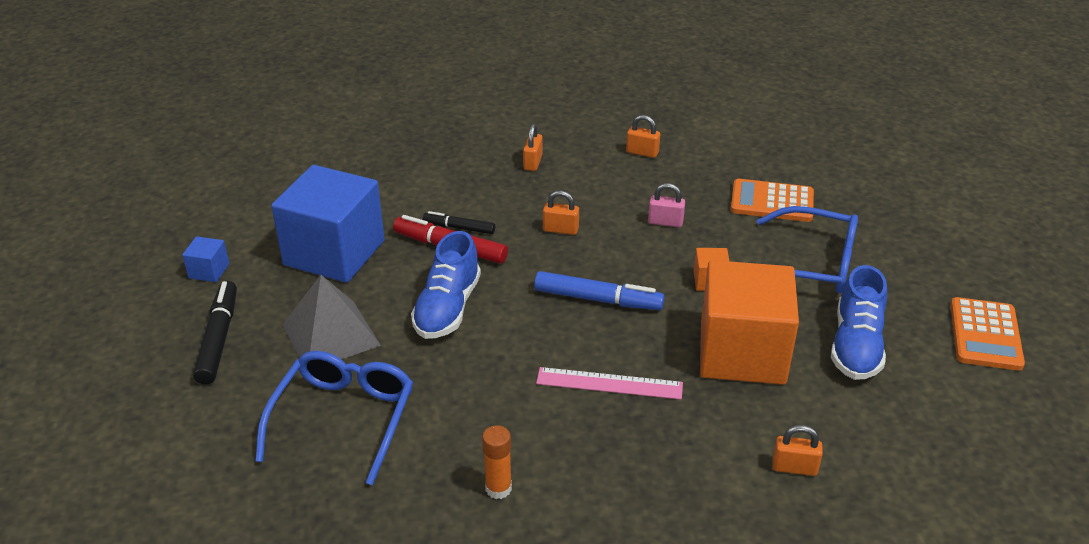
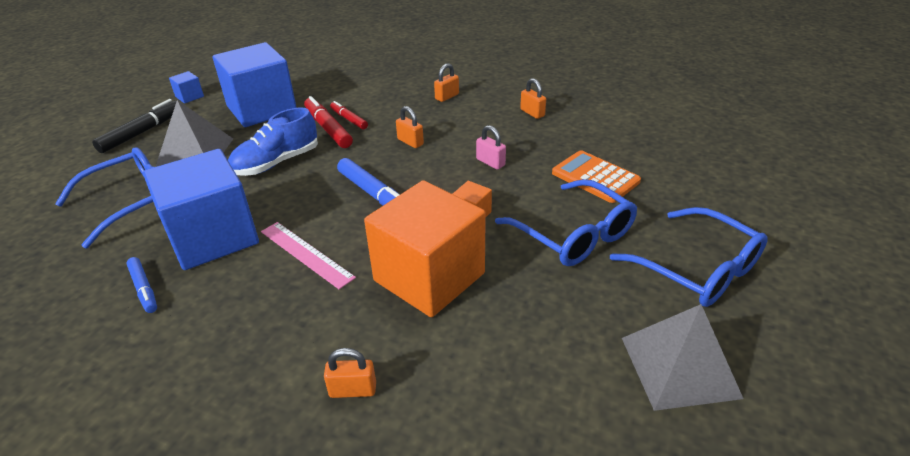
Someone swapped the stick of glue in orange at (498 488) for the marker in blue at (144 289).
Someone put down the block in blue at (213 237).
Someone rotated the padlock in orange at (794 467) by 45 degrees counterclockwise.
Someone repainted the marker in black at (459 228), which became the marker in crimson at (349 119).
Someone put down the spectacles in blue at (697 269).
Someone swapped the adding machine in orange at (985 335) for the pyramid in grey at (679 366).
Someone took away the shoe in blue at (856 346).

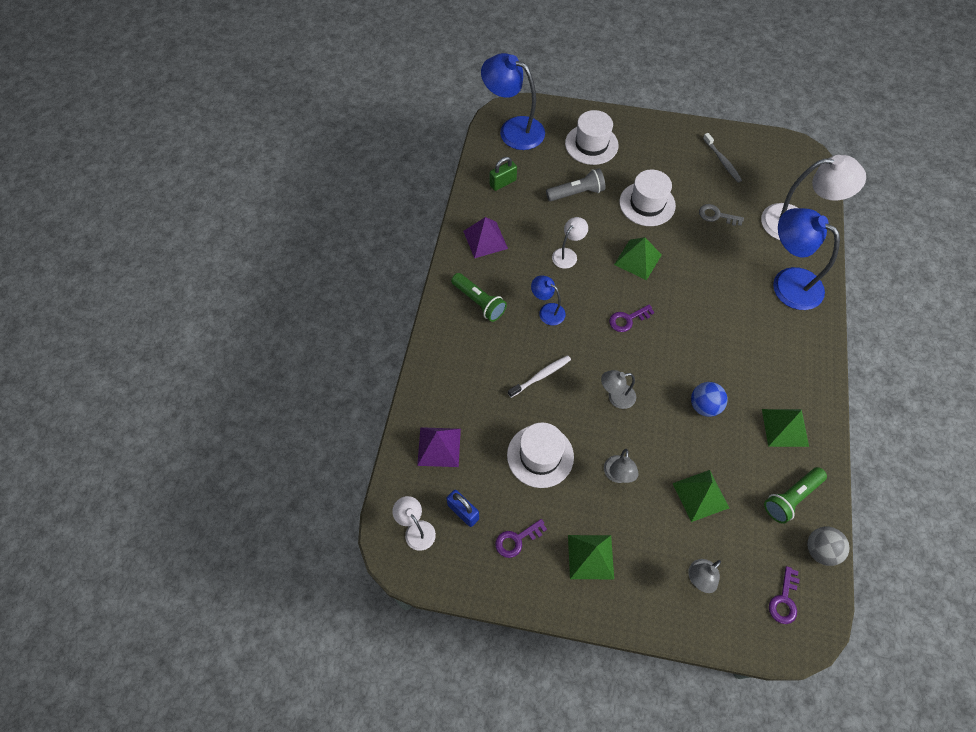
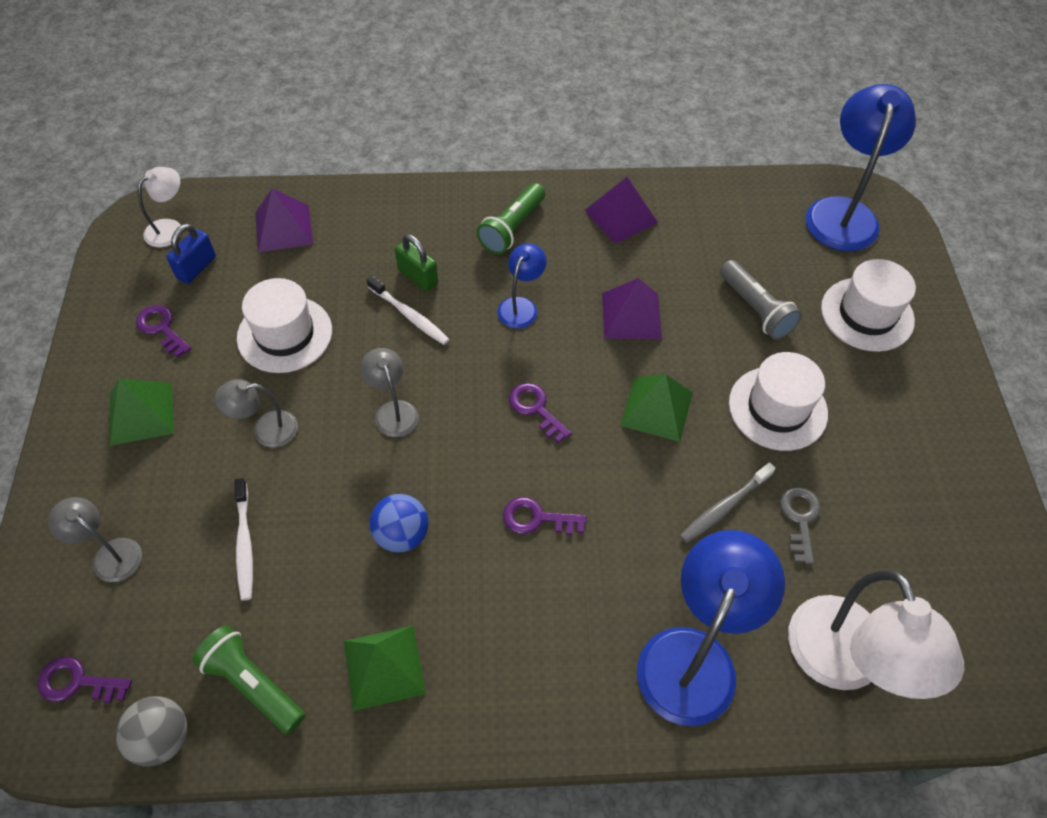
Someone swapped the pyramid in green at (700 495) for the tooth brush in pure white at (244 544).
Someone carried the padlock in green from (503 183) to (418 277).
Someone put down the door key in violet at (537 518).
Someone swapped the desk lamp in pure white at (567 254) for the pyramid in violet at (631 315).
Someone carried the tooth brush in grey from (722 161) to (724 507).

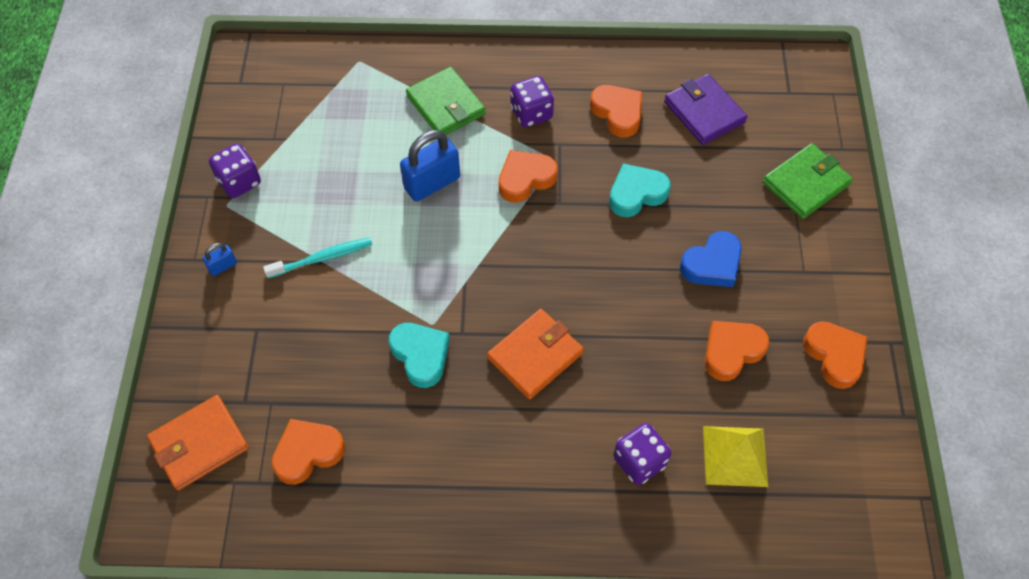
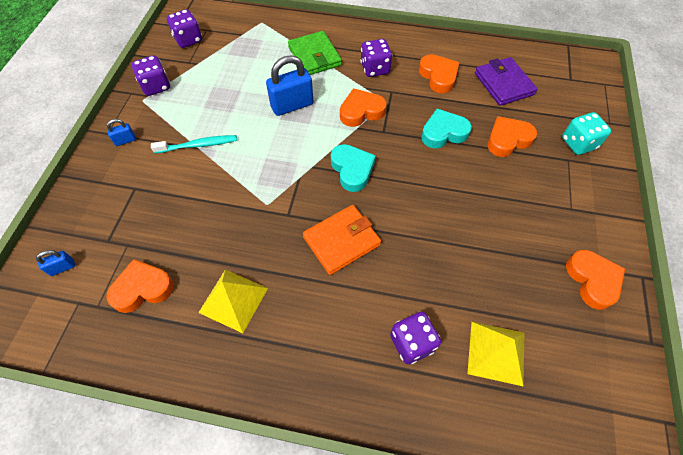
Someone swapped the wallet in orange at (199 444) for the padlock in blue at (63 267).
Someone put down the game die in violet at (188 40).
Someone put down the pyramid in bright yellow at (233 300).
Someone carried the heart shape in aqua from (421 355) to (352 170).
Someone carried the heart shape in orange from (732 351) to (507 140).
Someone swapped the wallet in green at (806 184) for the game die in aqua at (578 143).
Someone took away the heart shape in blue at (712 264).

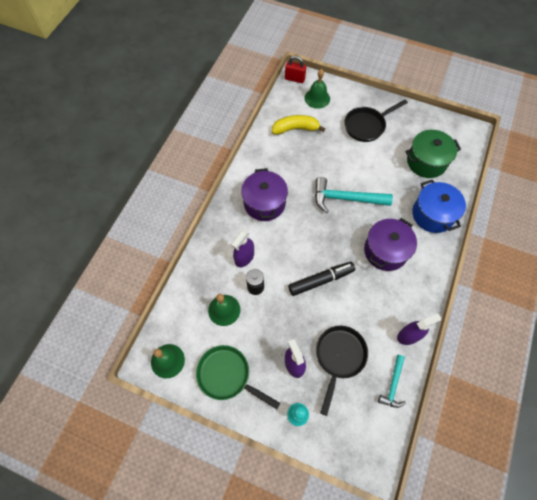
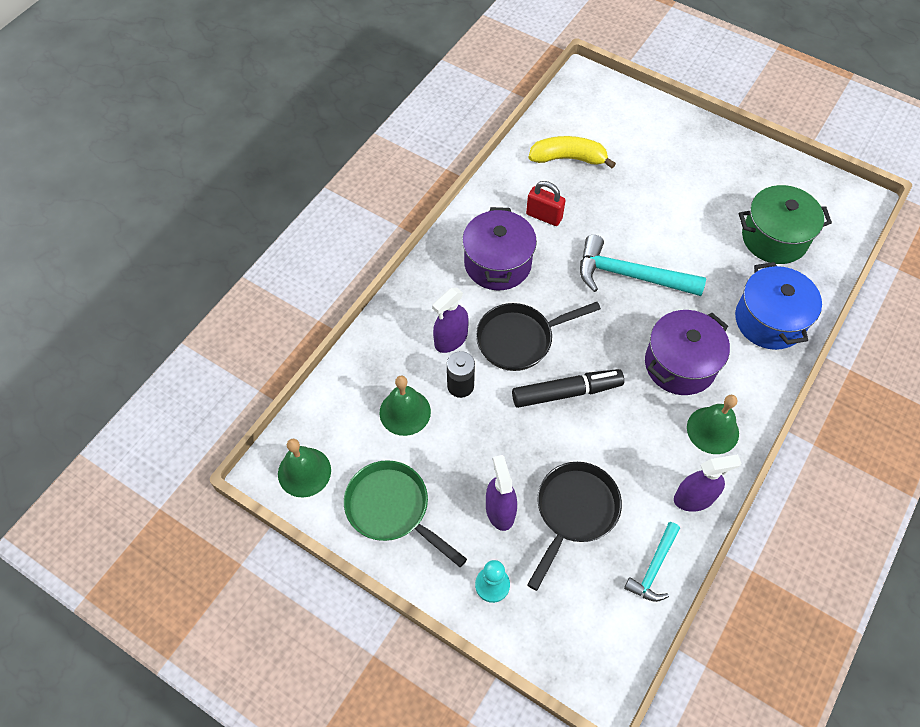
Someone carried the frying pan in black from (366 126) to (519 339).
Someone carried the padlock in crimson from (294 79) to (544 216).
Someone carried the hand bell in green from (317 98) to (712 430).

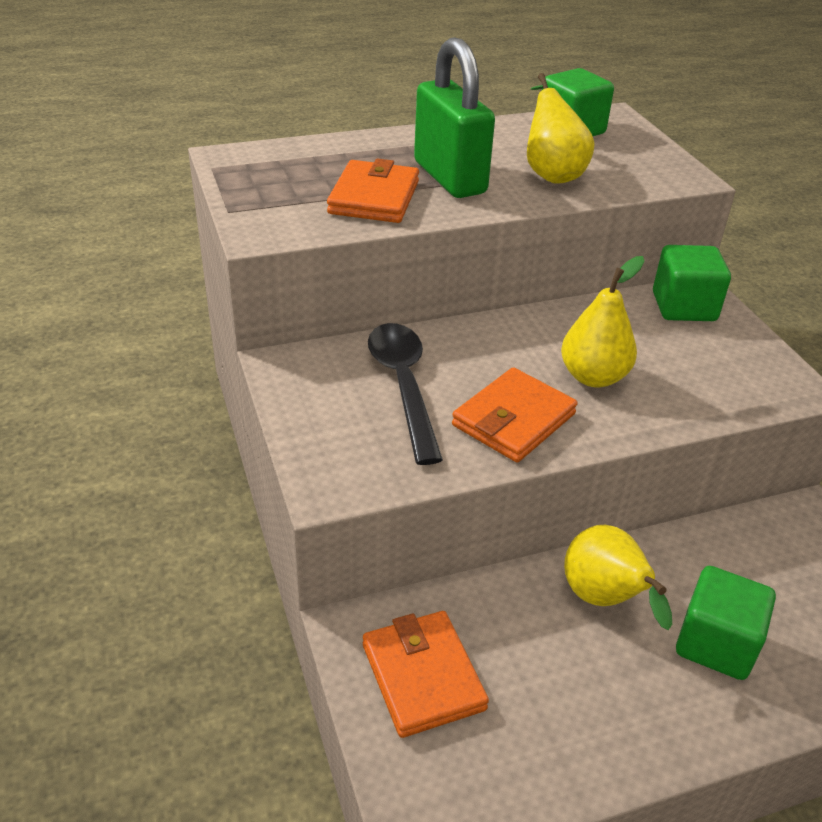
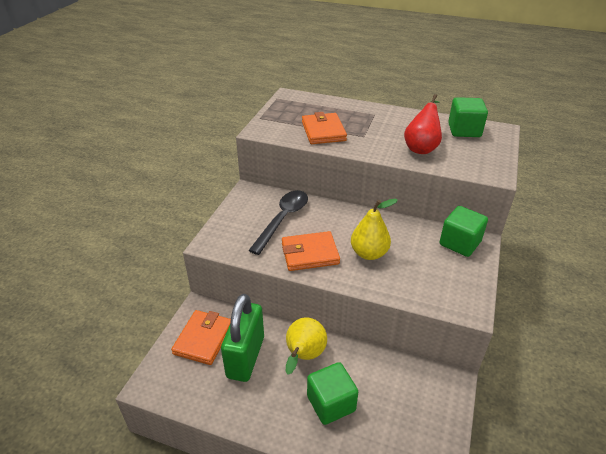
Someone carried the padlock in green from (449 178) to (245 357).
Someone rotated the wallet in orange at (374 197) by 60 degrees counterclockwise.
Someone repainted the pear in bright yellow at (551 173), which became the pear in crimson at (421 147).

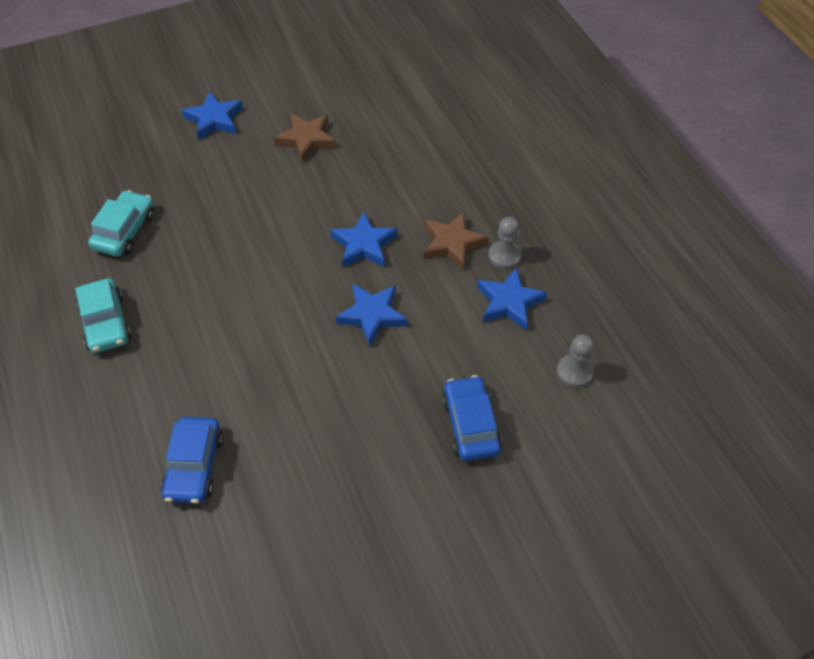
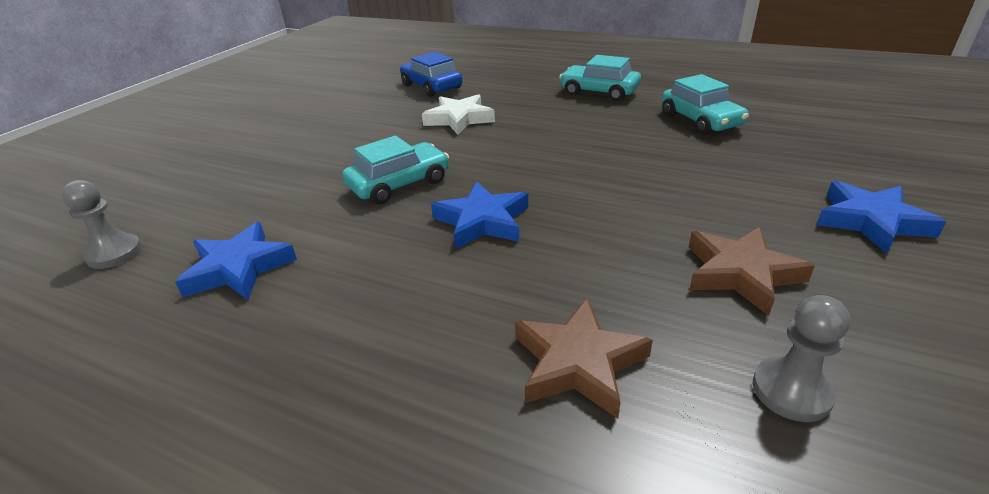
Someone swapped the star in blue at (372 315) for the toy car in aqua at (399 184).
Someone put down the star in pure white at (459 119).
Someone carried the star in russet from (452 243) to (578 363).
Someone carried the pawn in grey from (504 256) to (791 391).
Someone took away the toy car in blue at (470 424).

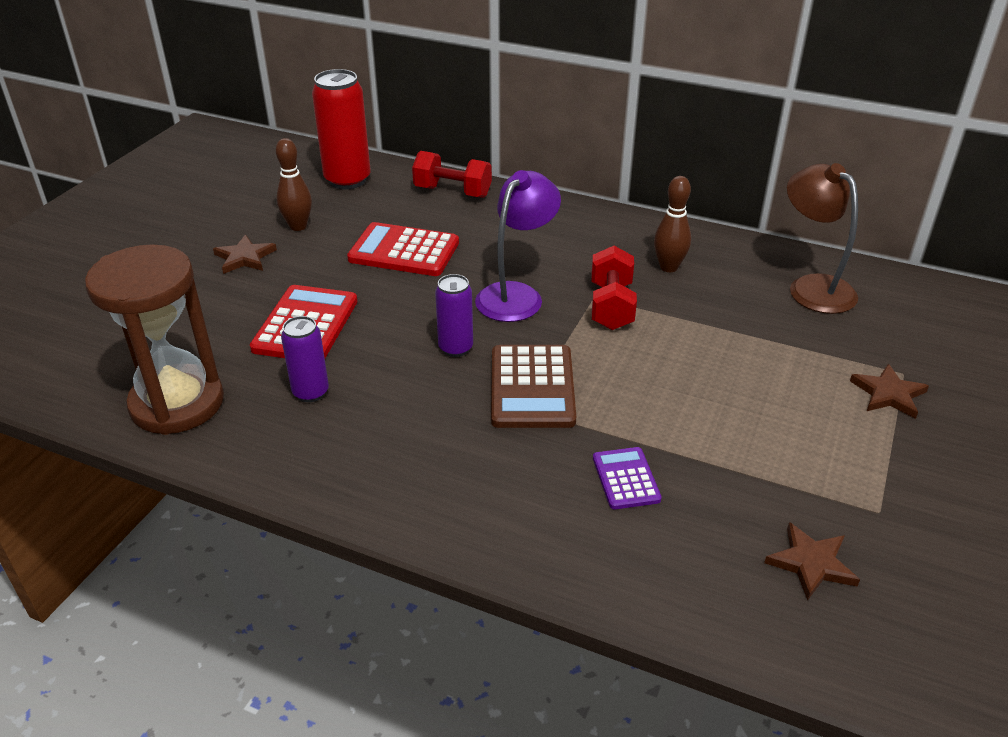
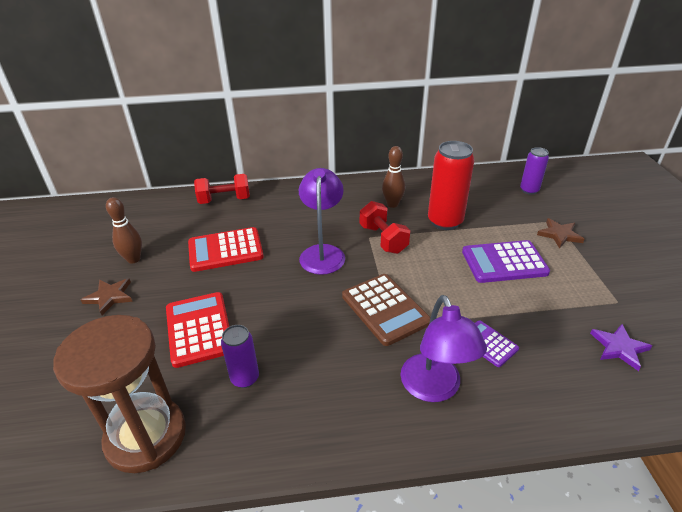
Someone put down the desk lamp in violet at (434 388).
Someone carried the can in crimson from (347 180) to (445 221).
Someone put down the adding machine in violet at (504 262).
Someone carried the can in violet from (455 348) to (529 190).
Someone repainted the star in russet at (811 563), which became the star in violet at (619 348).
Someone took away the desk lamp in russet at (812 287).

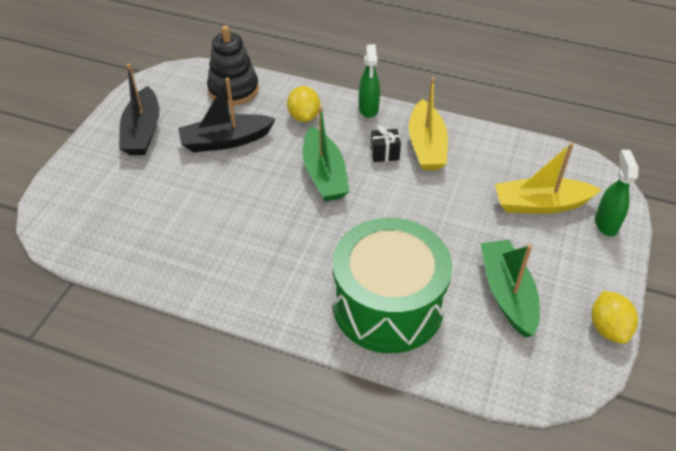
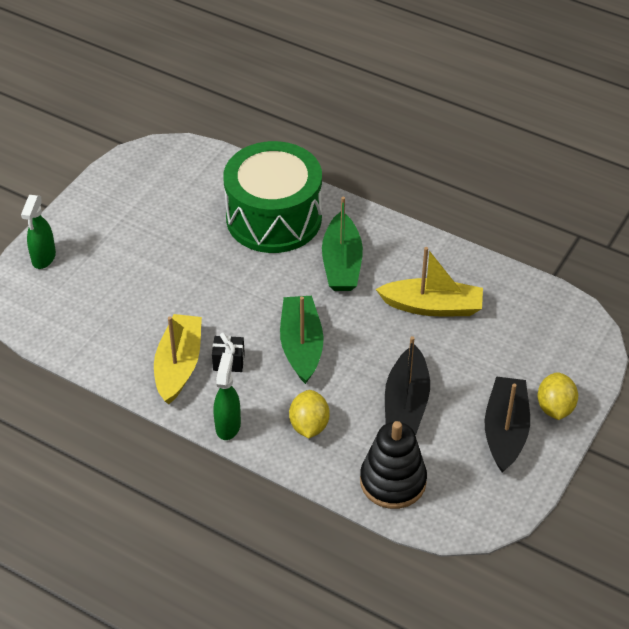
Someone carried the sailboat in green from (507 294) to (342 263).
Someone carried the sailboat in bright yellow from (540 204) to (432 306).
Someone rotated the sailboat in black at (226 141) by 105 degrees clockwise.
Someone carried the citrus fruit in bright yellow from (608 328) to (555 408).

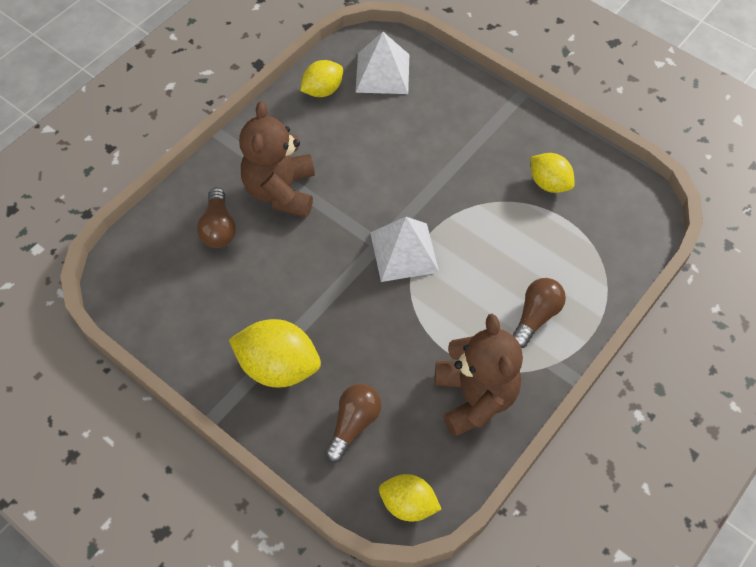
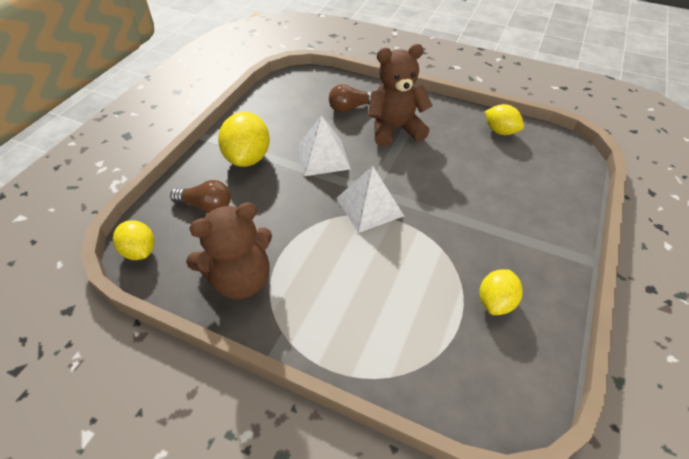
Someone rotated the citrus fruit in bright yellow at (408 504) by 45 degrees counterclockwise.
Someone carried the pyramid in pure white from (382 73) to (323 157).
Someone took away the bulb in russet at (535 317).

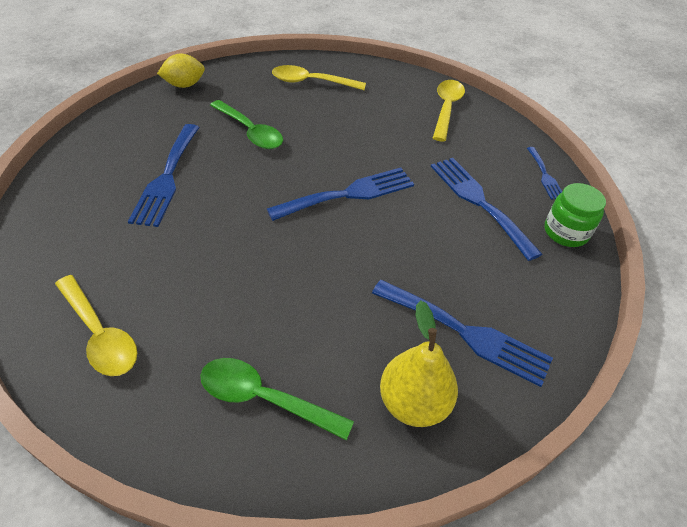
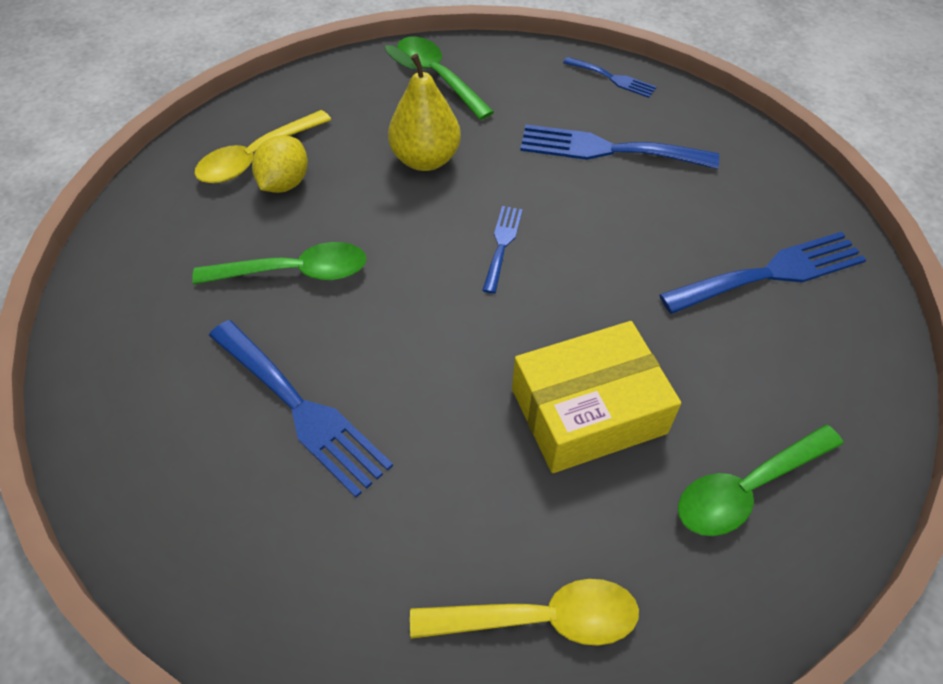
Someone carried the citrus fruit in bright yellow from (184 85) to (284 183).
Someone carried the pear in bright yellow from (413 403) to (425 159).
Someone repainted the teaspoon in bright yellow at (446 108), which became the teaspoon in green at (437 77).
Someone scaled the table fork in blue at (348 194) by 0.54.
Someone put down the parcel in bright yellow at (588 411).
Someone took away the jam jar in green at (565 232).

